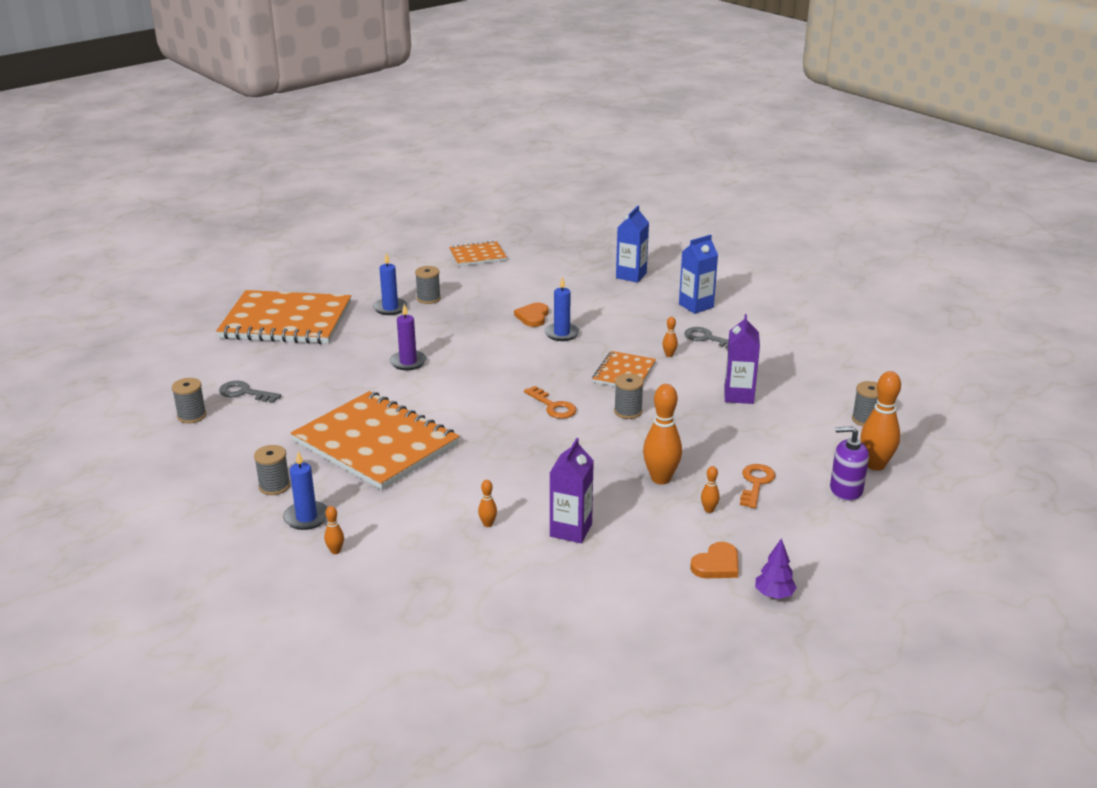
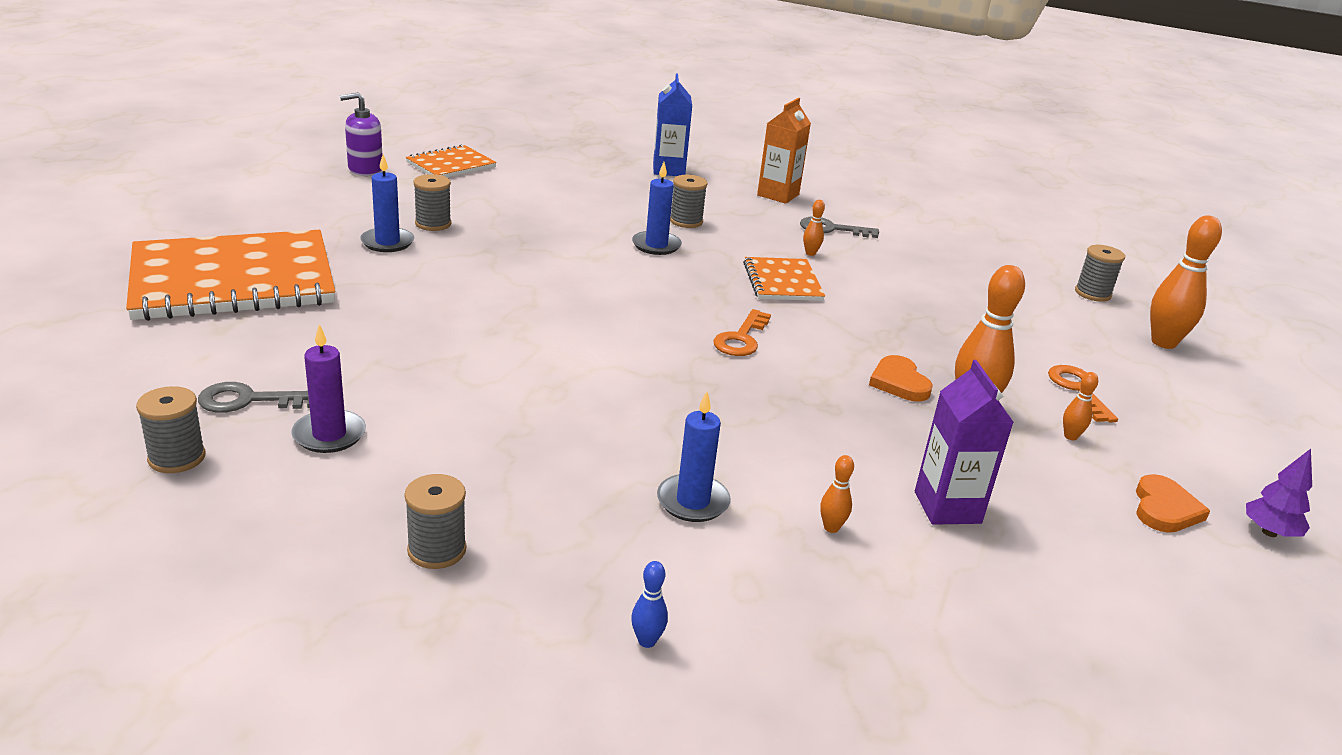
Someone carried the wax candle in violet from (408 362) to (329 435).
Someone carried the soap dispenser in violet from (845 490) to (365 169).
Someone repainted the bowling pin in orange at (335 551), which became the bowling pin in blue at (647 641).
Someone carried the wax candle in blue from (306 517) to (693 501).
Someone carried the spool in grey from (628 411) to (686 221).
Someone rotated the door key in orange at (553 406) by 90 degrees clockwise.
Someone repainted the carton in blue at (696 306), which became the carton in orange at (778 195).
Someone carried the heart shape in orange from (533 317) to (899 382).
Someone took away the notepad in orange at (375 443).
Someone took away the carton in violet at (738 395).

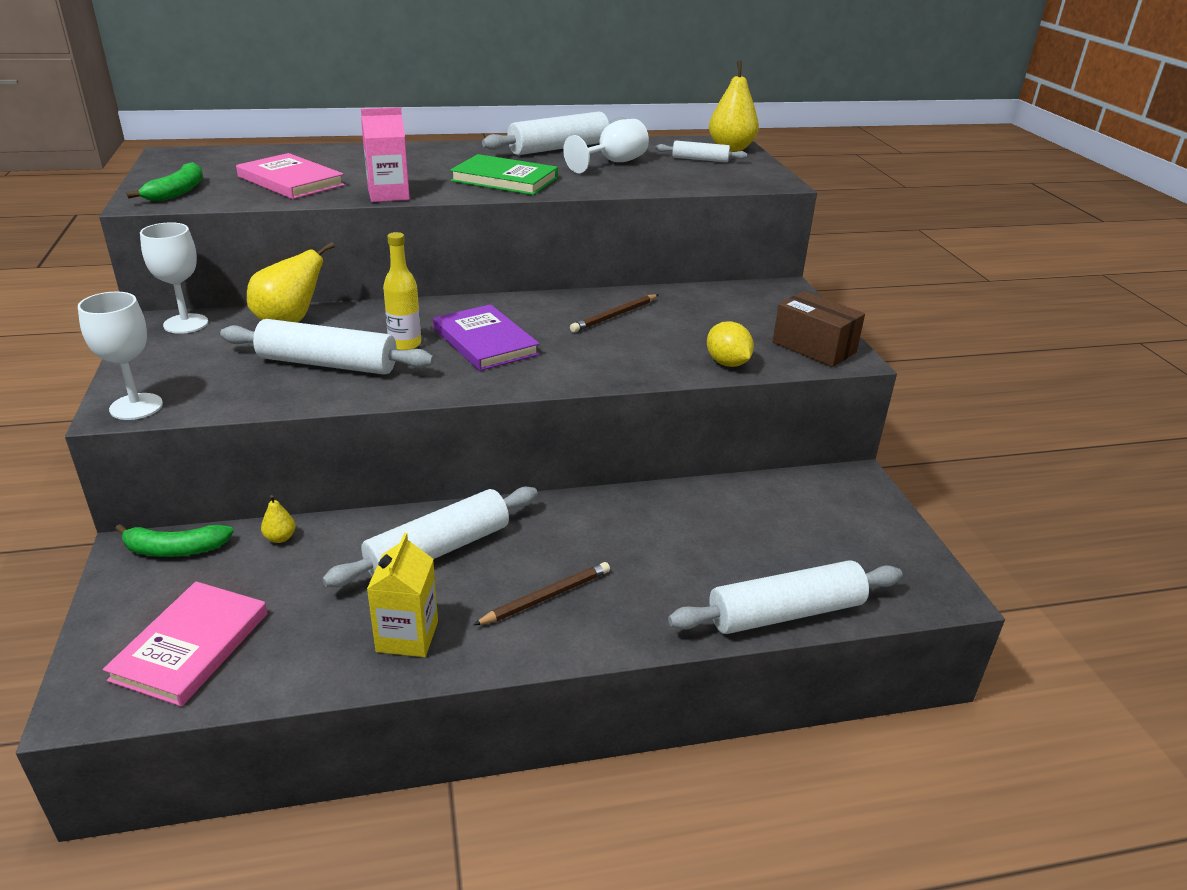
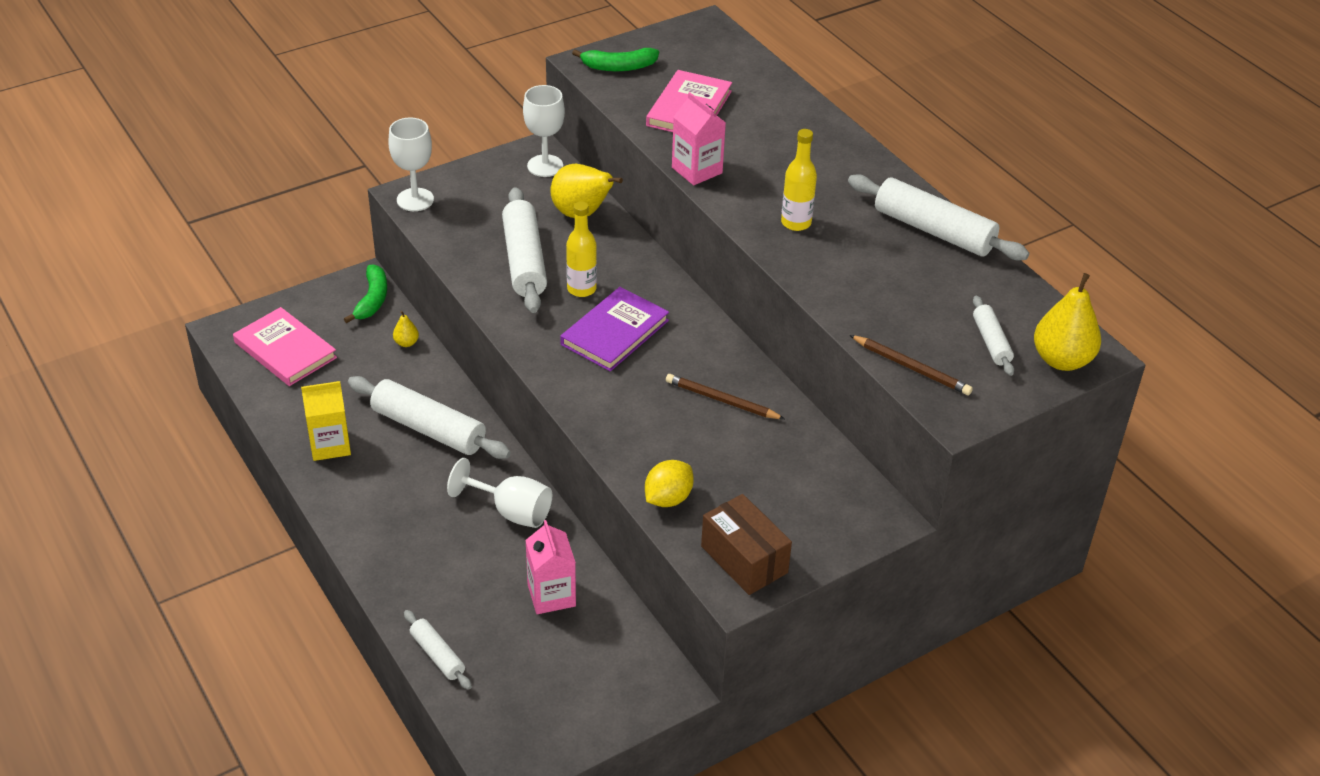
Someone rotated the hardcover in pink at (191 646) by 45 degrees clockwise.
Someone rotated the banana in green at (175 549) by 150 degrees counterclockwise.
Someone scaled the rolling pin in pure white at (785 613) by 0.53.
Someone carried the goblet in pure white from (613 163) to (511 511).
Someone put down the carton in pink at (551 595).
Someone rotated the parcel in russet at (814 347) by 60 degrees counterclockwise.
Someone swapped the hardcover in green at (504 179) for the flask in bright yellow at (796 223).
Someone carried the wooden pencil in russet from (546 597) to (911 368).

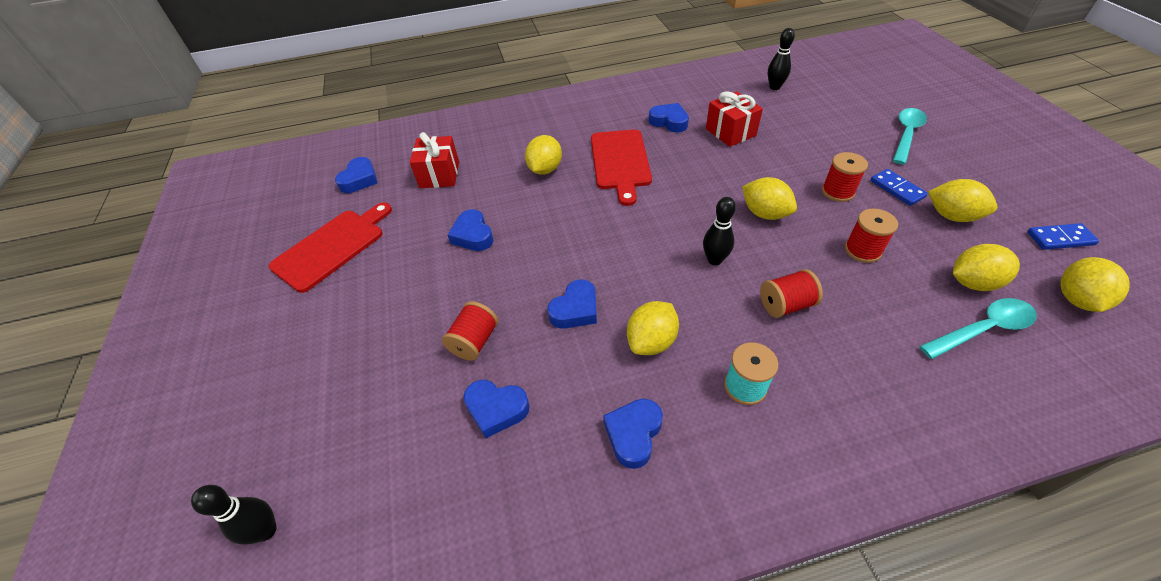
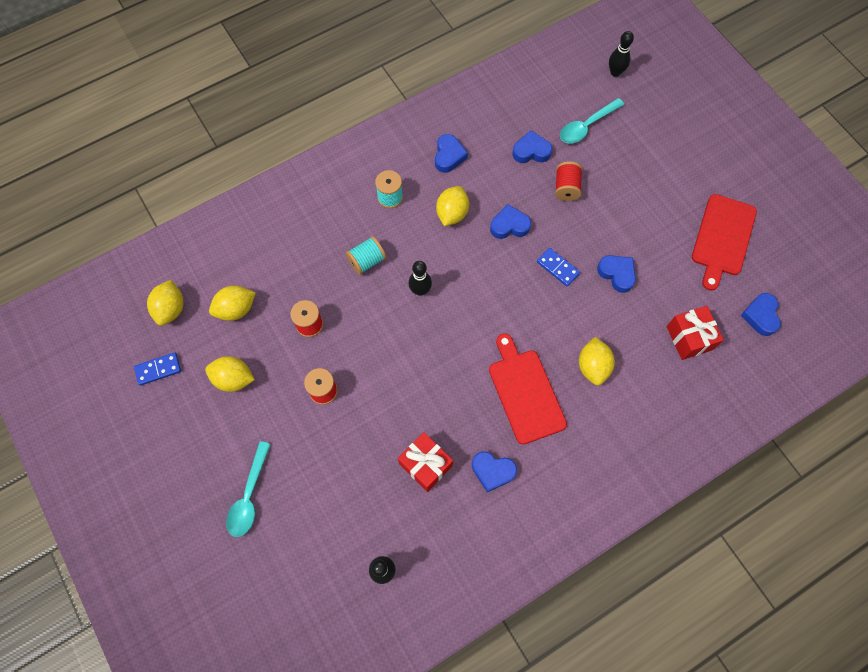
Someone repainted the spool in crimson at (785 305), which became the spool in aqua at (367 261).
Someone rotated the heart shape in blue at (575 309) by 60 degrees clockwise.
Someone carried the domino in blue from (897 189) to (557 268).
Someone carried the teaspoon in aqua from (982 329) to (586 126).
Someone took away the citrus fruit in bright yellow at (764 213).

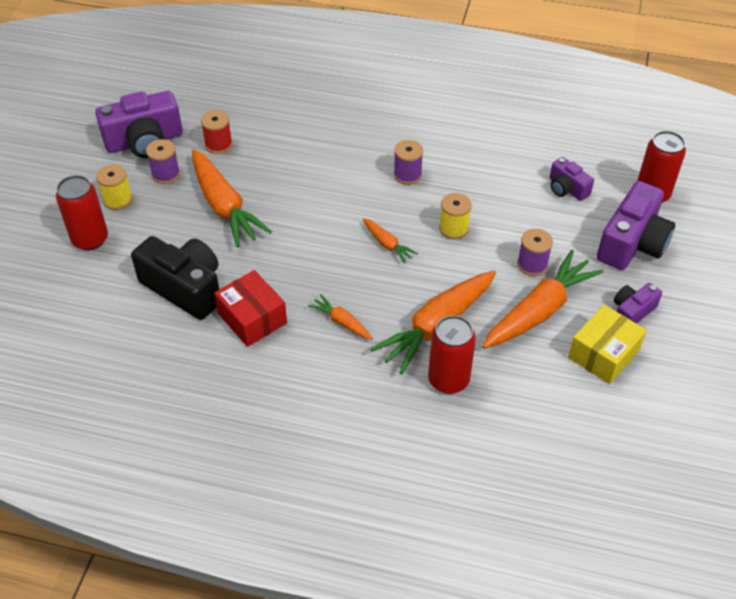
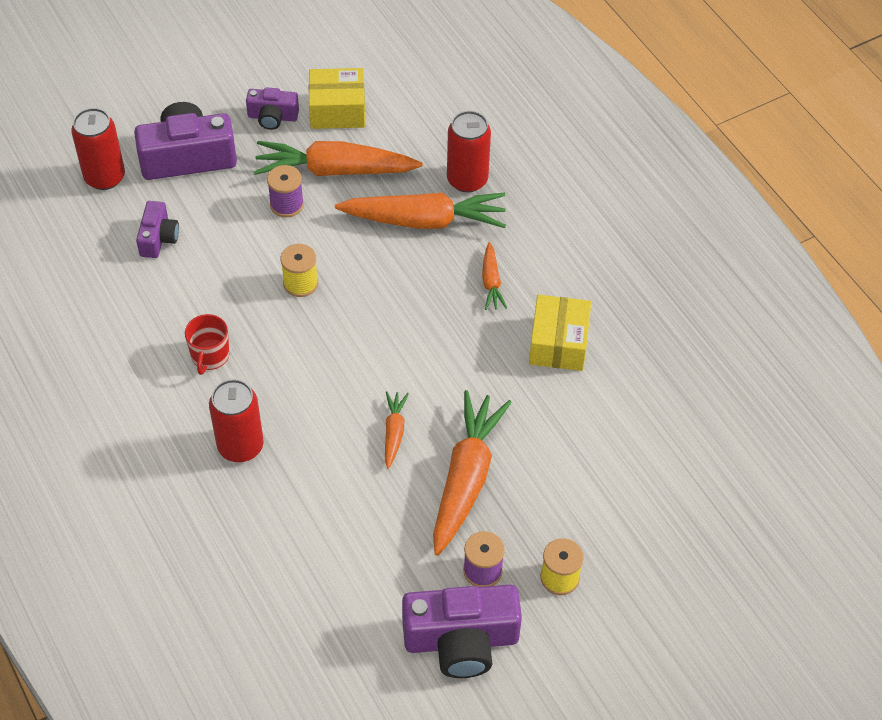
Someone put down the tea mug in crimson at (210 356).
Someone carried the can in crimson from (90 239) to (240 446).
Someone carried the toy carrot in orange from (387 244) to (394 432).
Someone rotated the camera in violet at (144 141) by 150 degrees clockwise.
Someone repainted the parcel in crimson at (252 318), which became the parcel in bright yellow at (558 343).
Someone took away the camera in black at (185 288).
Someone took away the spool in crimson at (218 145).
Someone took away the spool in violet at (407 175).

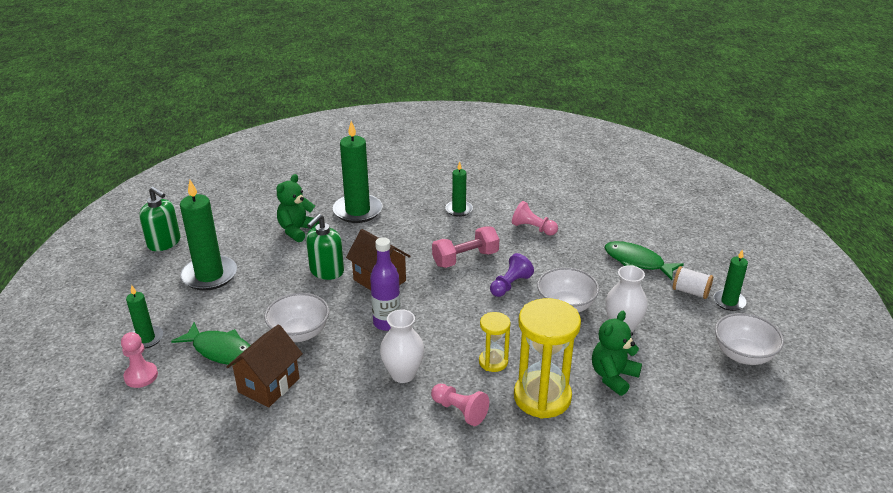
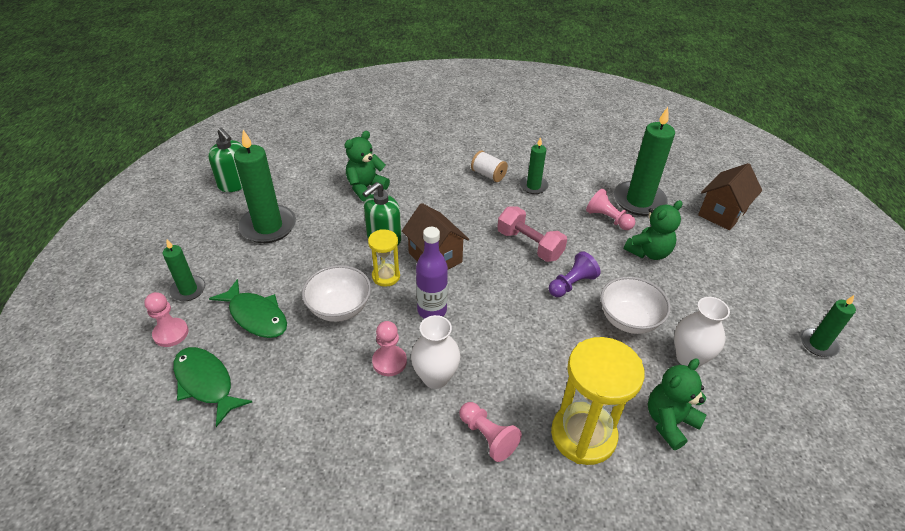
Someone carried the fish figure in green from (637 262) to (206 383).
Someone carried the sandglass in bright yellow from (493 362) to (386 276).
Someone put down the pawn in pink at (389 362).
Someone carried the spool in pure white from (690 292) to (488 175).
Someone rotated the hand weight in pink at (465 258) by 60 degrees clockwise.
Someone carried the wax candle in green from (357 211) to (639 201).
Someone put down the teddy bear in green at (648 252).
Someone carried the toy house in russet from (269 385) to (722 213).
Someone took away the deep dish in pure white at (743 355).

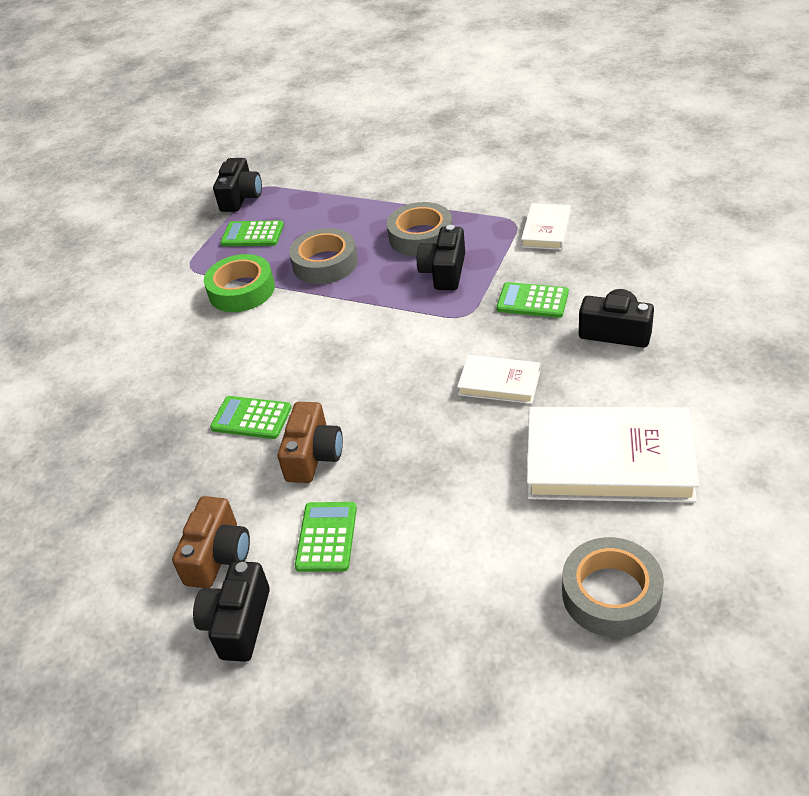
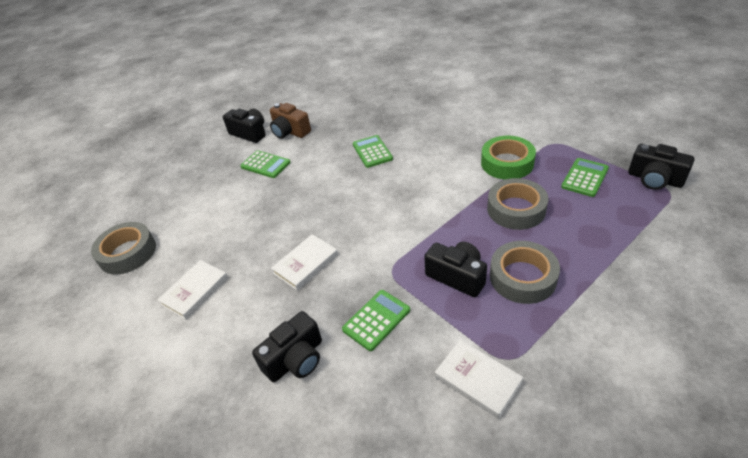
Someone scaled the hardcover in pure white at (608 460) by 0.51.
Someone rotated the adding machine in green at (251 418) by 60 degrees counterclockwise.
Someone took away the camera in russet at (313 456).

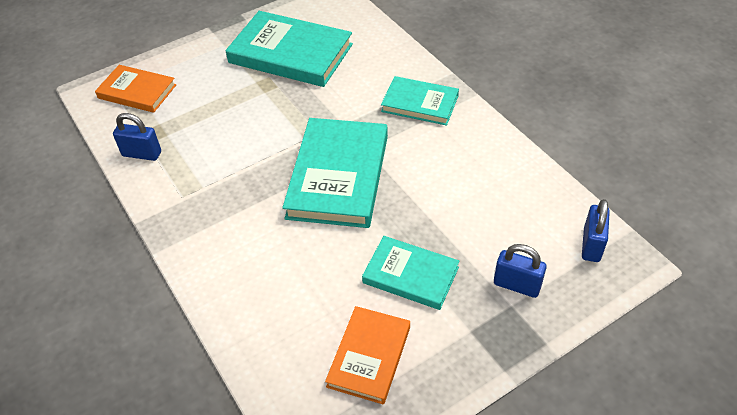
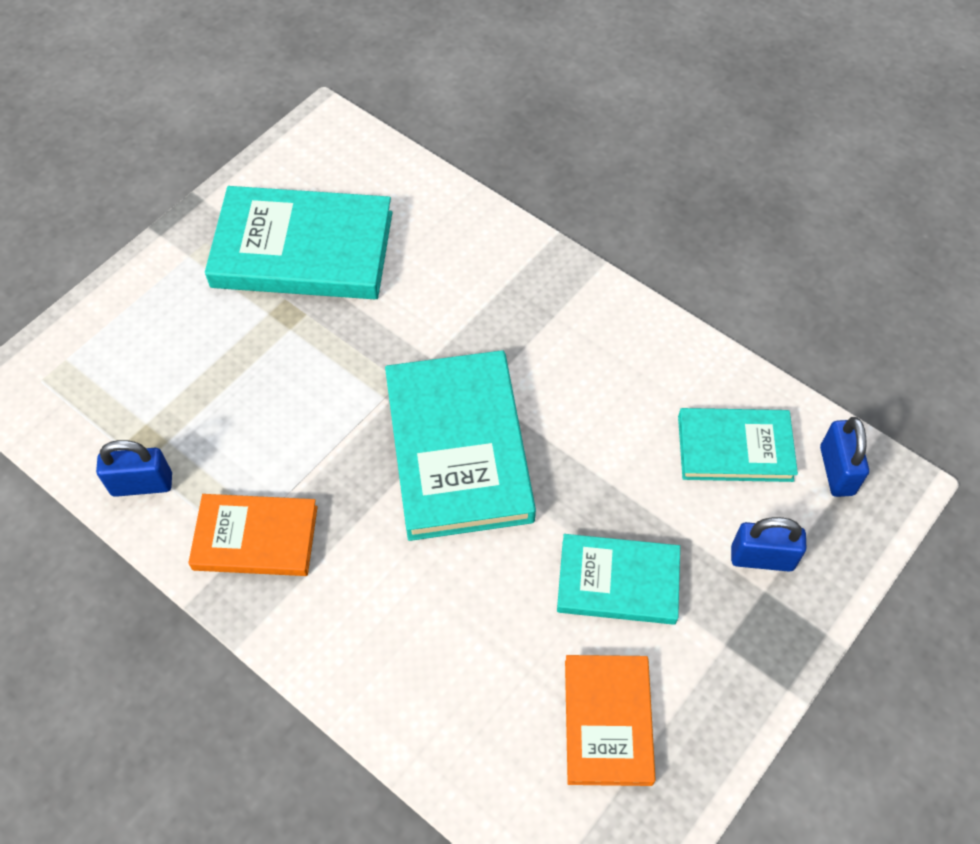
Someone carried the hardcover in orange from (137 91) to (255 538).
Someone carried the hardcover in aqua from (420 104) to (735 448).

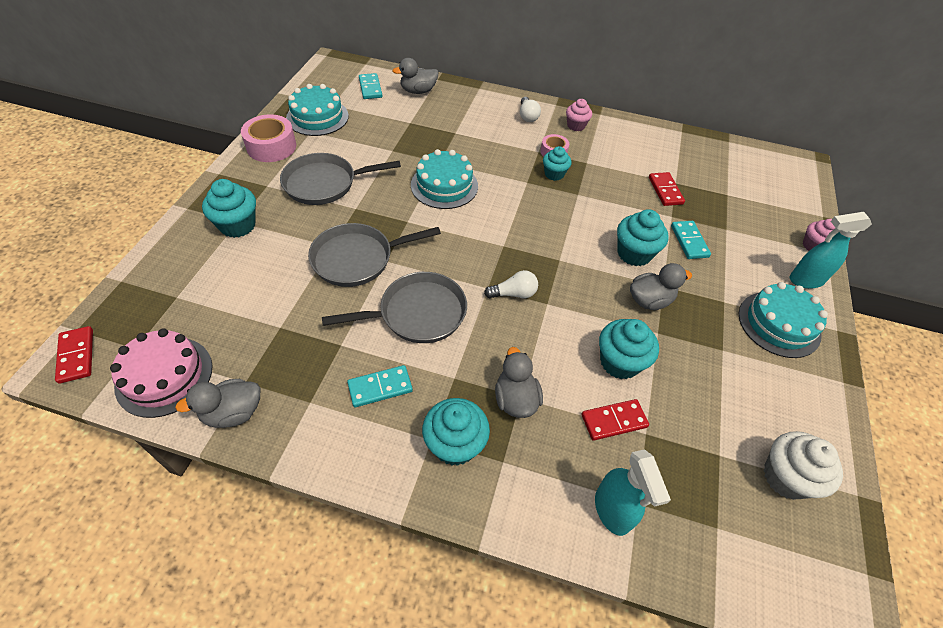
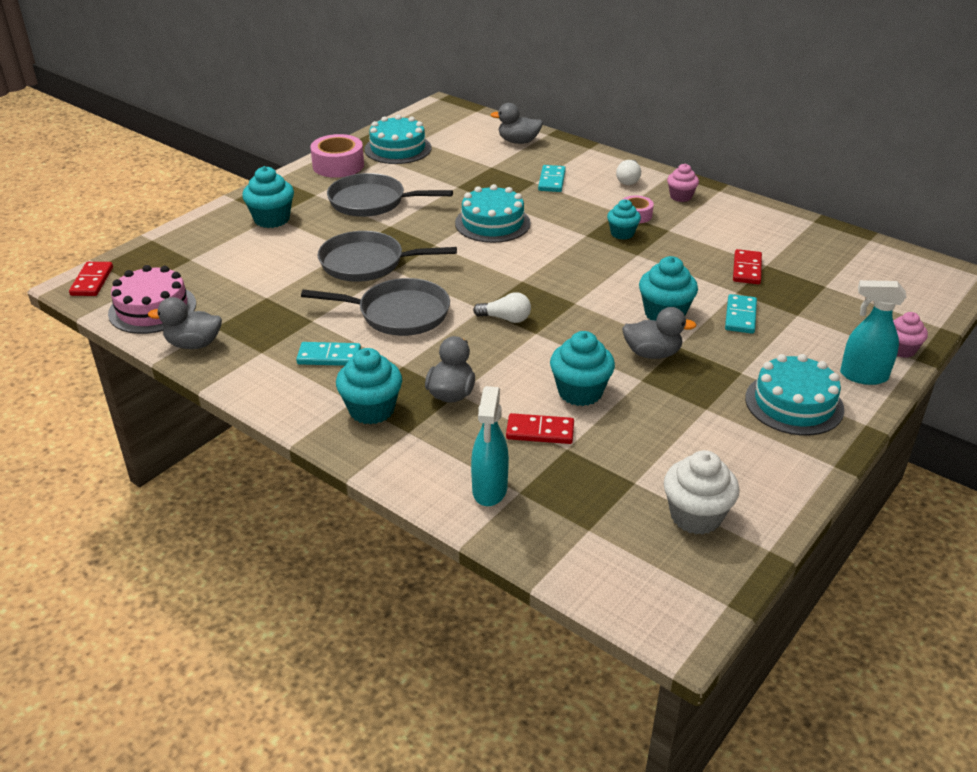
Someone carried the domino in aqua from (370 88) to (552 181).

